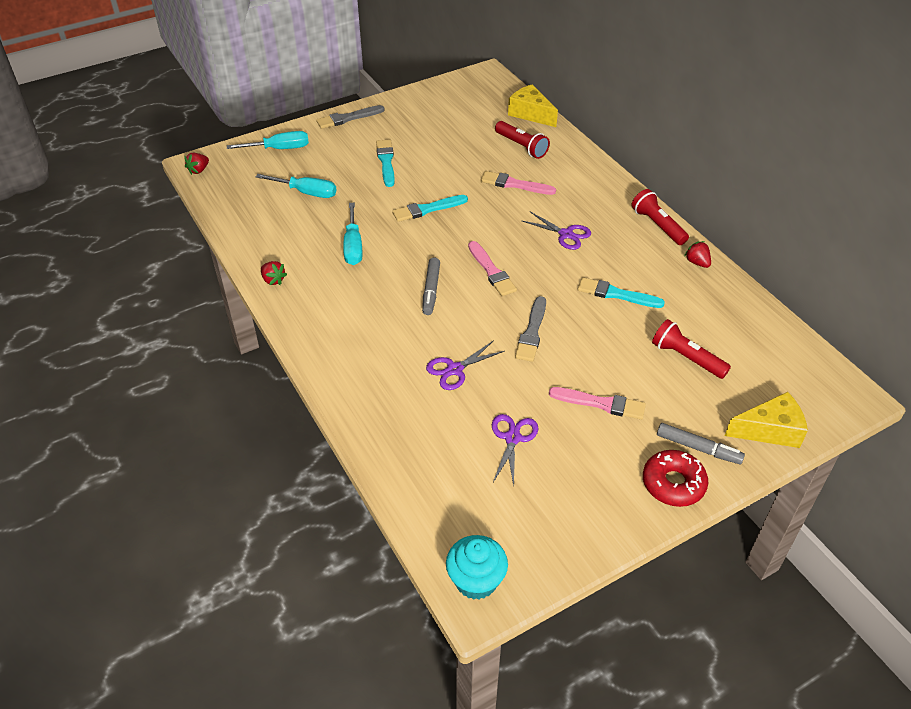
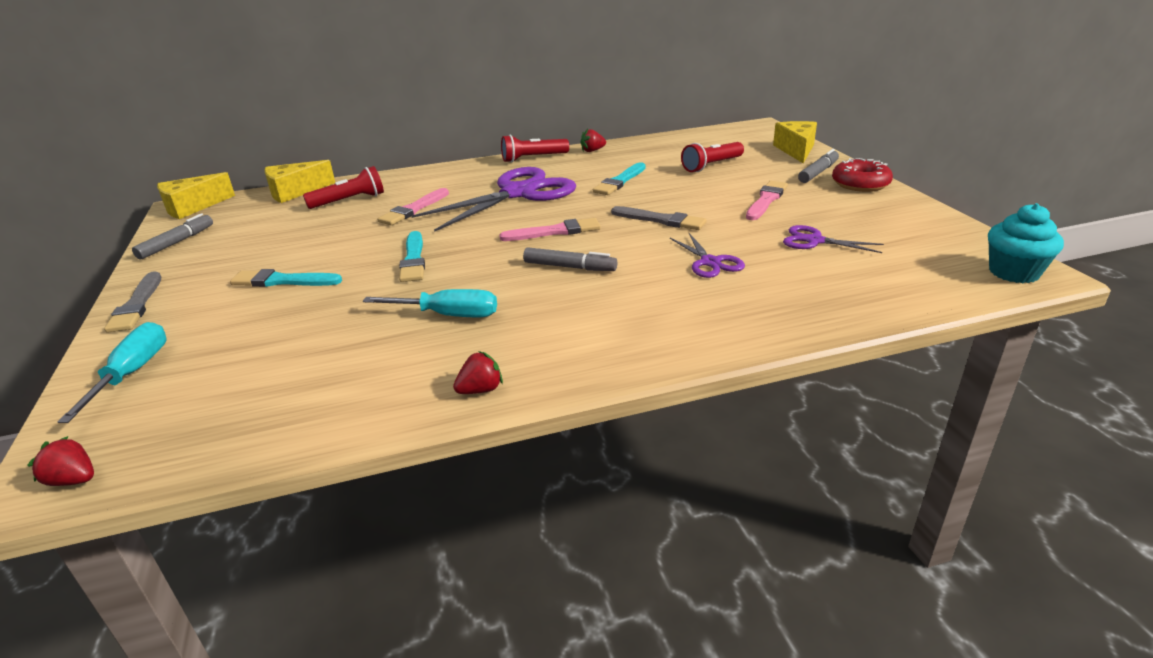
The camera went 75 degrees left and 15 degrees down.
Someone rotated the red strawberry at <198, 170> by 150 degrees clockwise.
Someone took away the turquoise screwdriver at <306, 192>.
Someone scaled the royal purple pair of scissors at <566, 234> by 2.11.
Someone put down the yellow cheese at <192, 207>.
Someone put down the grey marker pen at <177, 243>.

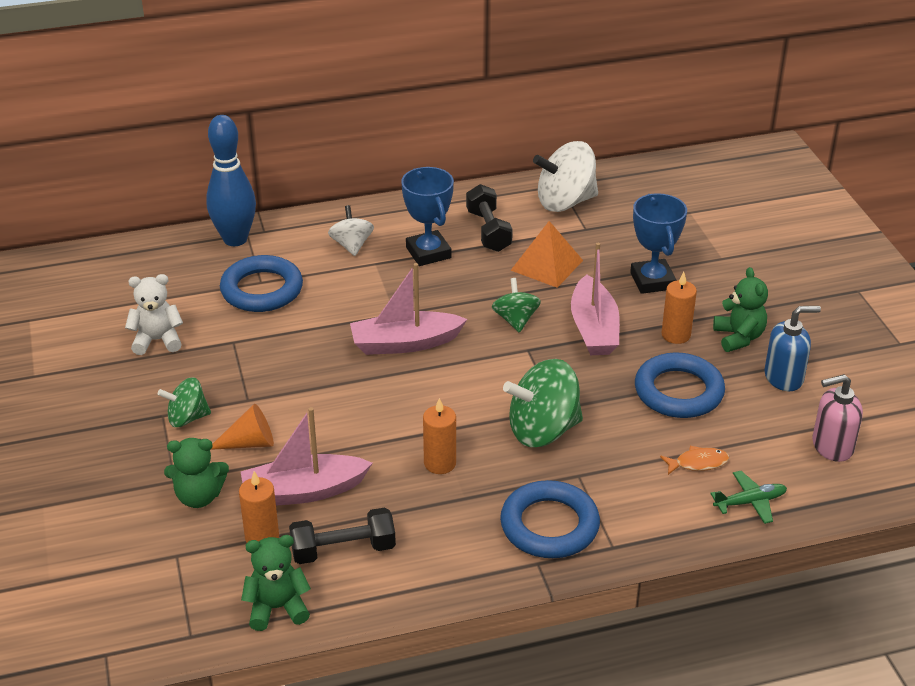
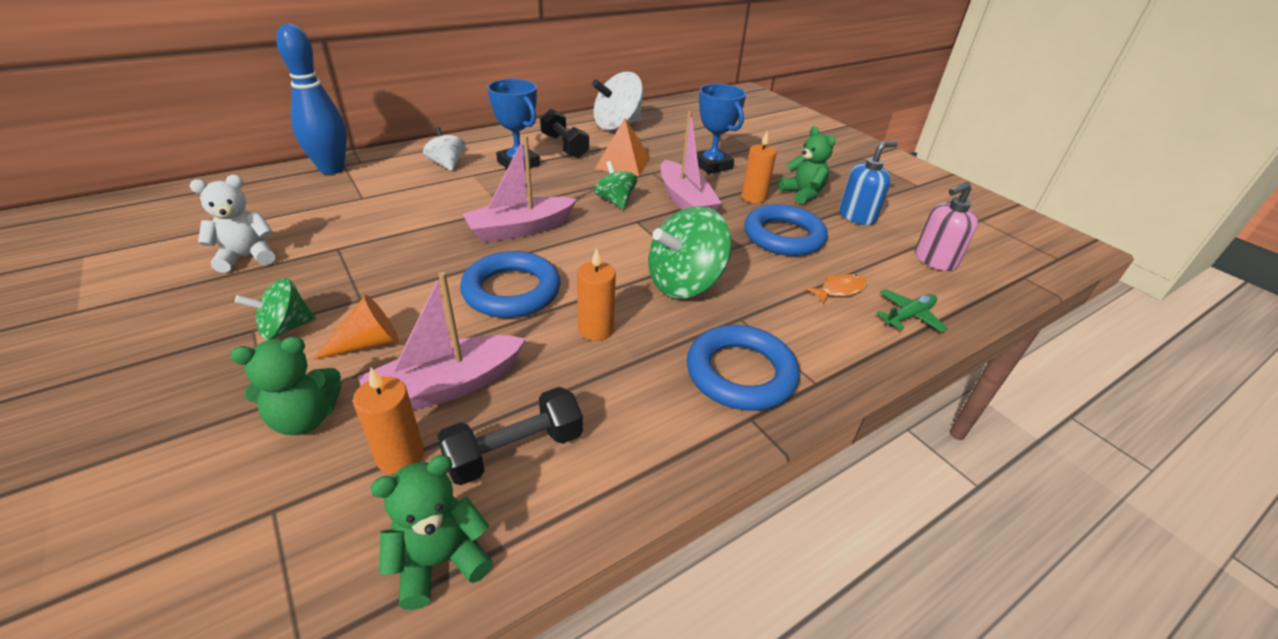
The camera went 20 degrees left and 0 degrees up.
Someone carried the cobalt torus from <262, 290> to <511, 291>.

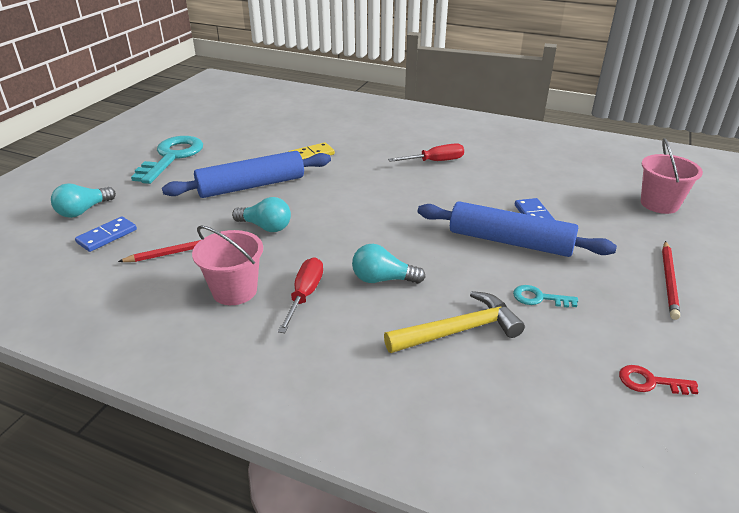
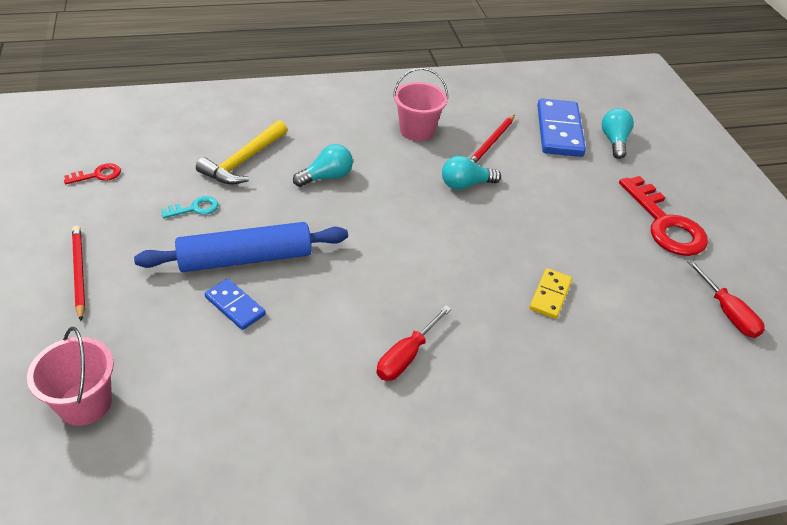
The camera went 140 degrees right and 10 degrees up.
Someone repainted the turquoise latchkey at <172, 157>, which became the red latchkey at <665, 224>.
Someone took away the cobalt rolling pin at <251, 186>.
Someone scaled the cobalt domino tile at <107, 236> by 1.80.
Someone carried the red screwdriver from <305, 294> to <727, 313>.

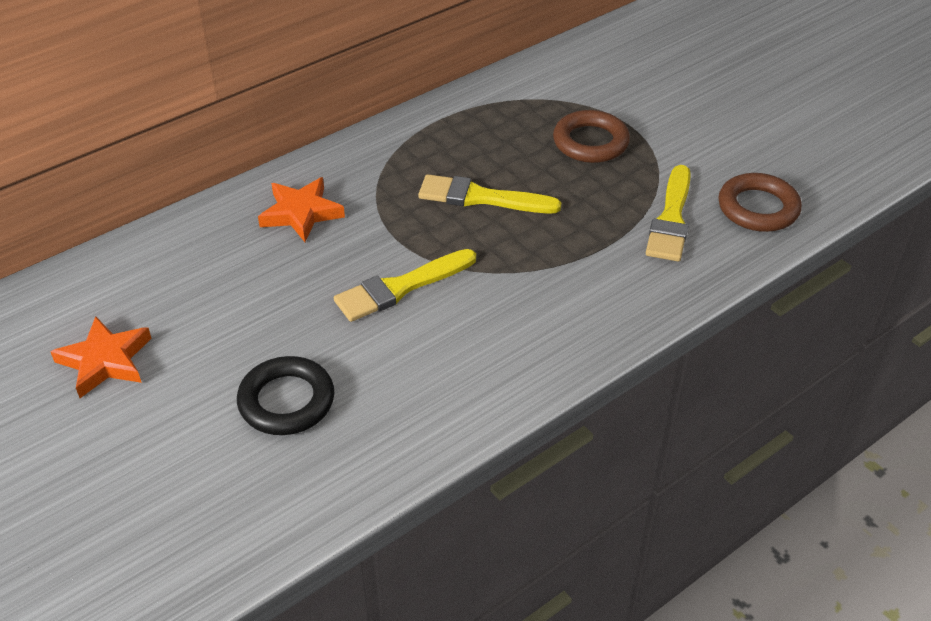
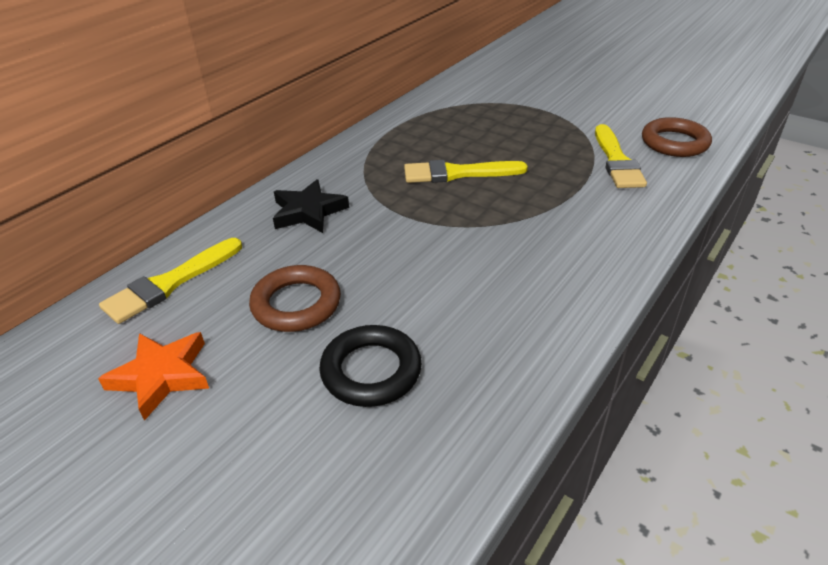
The camera went 15 degrees left and 5 degrees down.
Someone carried the brown torus from <590, 142> to <296, 304>.
Someone repainted the orange-coloured star shape at <301, 213>, which became the ebony star shape at <308, 211>.
Someone carried the yellow brush from <400, 288> to <170, 283>.

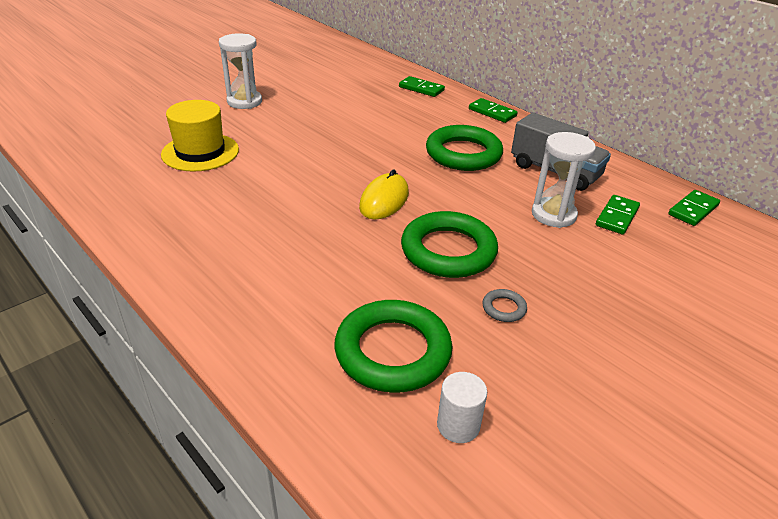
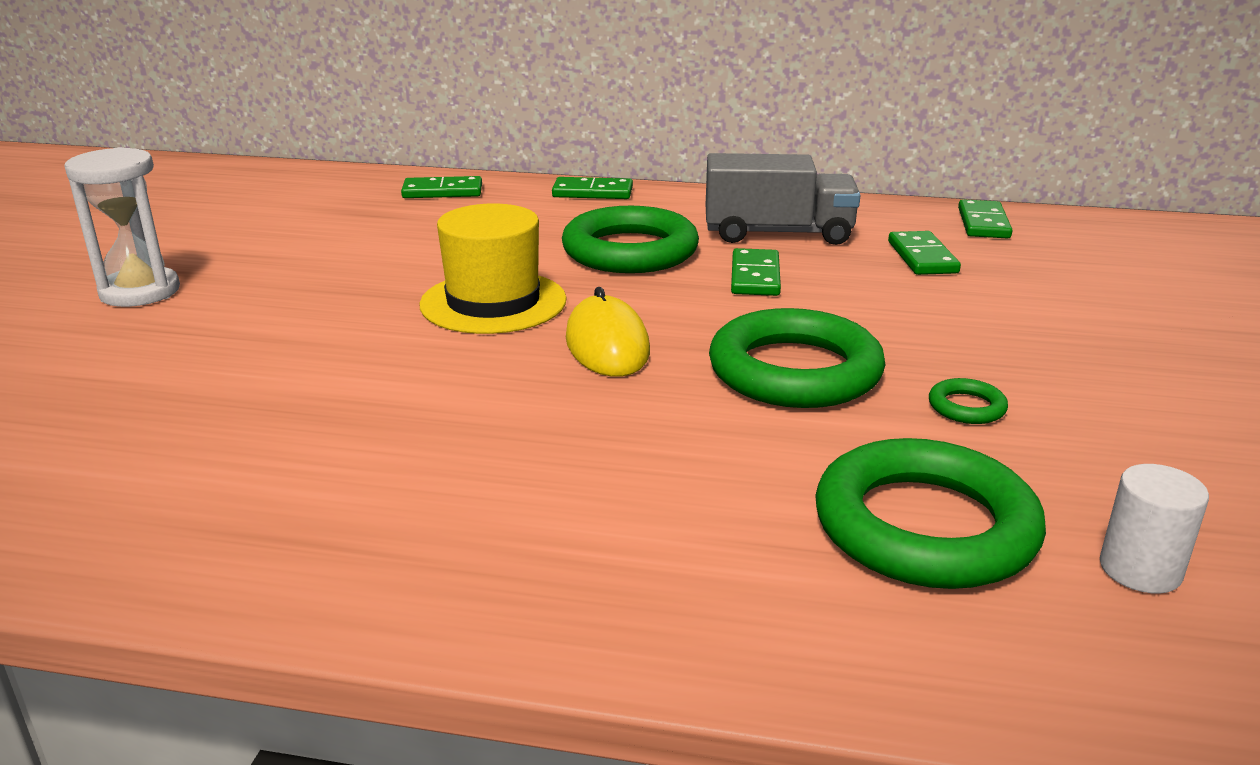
The camera went 35 degrees left and 10 degrees down.
Someone carried the yellow tall hat from <200, 152> to <493, 302>.
Someone took away the white hourglass at <553, 215>.
Someone repainted the grey torus at <504, 308>, which became the emerald torus at <966, 407>.
Someone put down the emerald domino tile at <755, 277>.

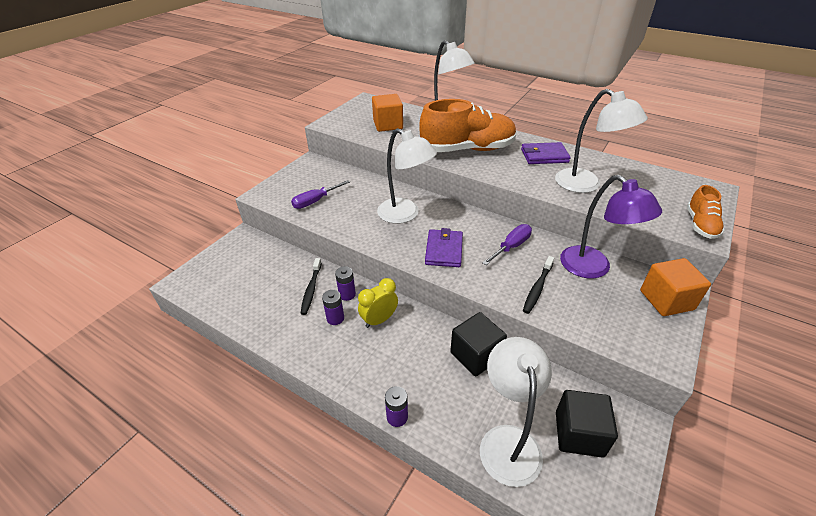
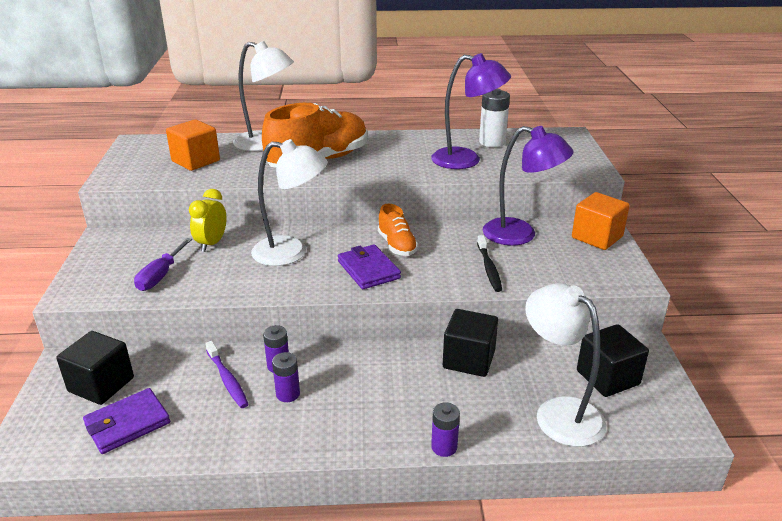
The camera went 35 degrees left and 10 degrees down.
Someone repainted the white desk lamp at <586, 185>, which became the royal purple desk lamp at <466, 160>.
Someone carried the royal purple billfold from <544, 156> to <127, 423>.
Someone carried the orange-coloured sneaker from <700, 225> to <397, 245>.
Someone took away the royal purple screwdriver at <511, 247>.
Someone repainted the ebony dental brush at <311, 289>, which became the royal purple dental brush at <227, 379>.
Someone carried the yellow alarm clock from <379, 320> to <212, 244>.
Someone put down the white power cell at <492, 142>.
Someone put down the ebony cube at <101, 385>.

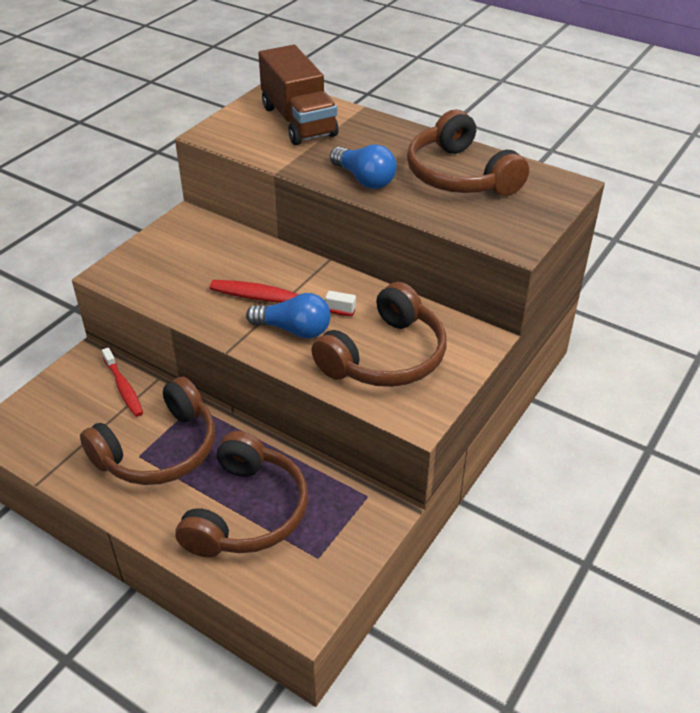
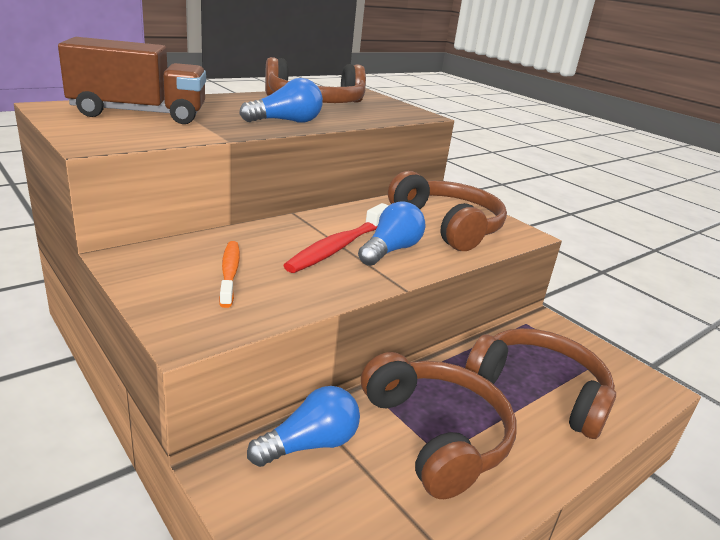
The camera went 75 degrees left and 15 degrees down.
Someone swapped the red dental brush at <123, 388> for the cobalt bulb at <310, 444>.
Someone put down the orange-coloured dental brush at <230, 273>.

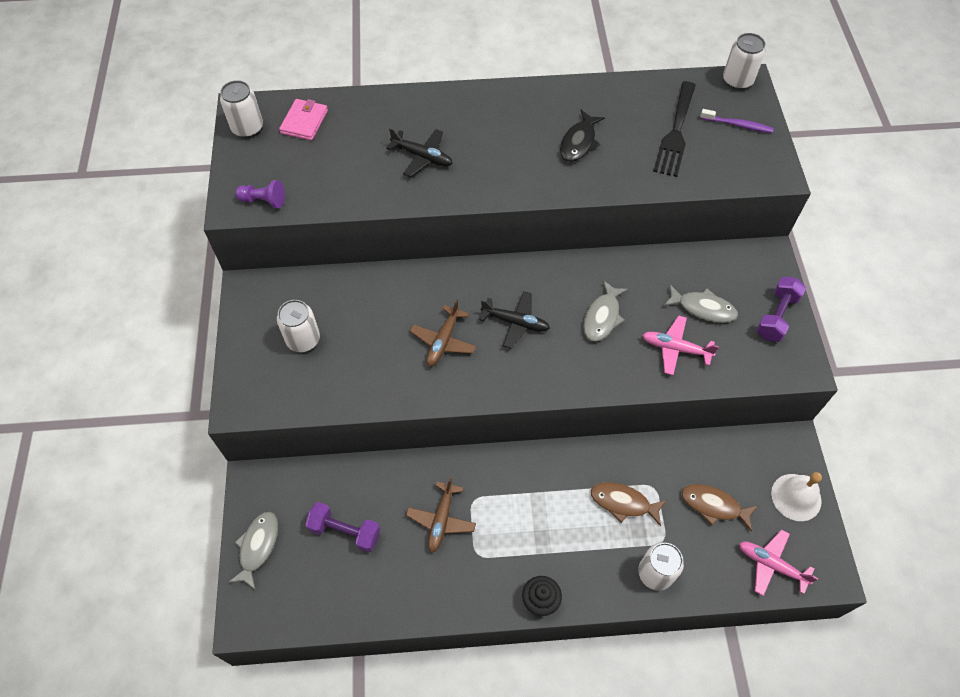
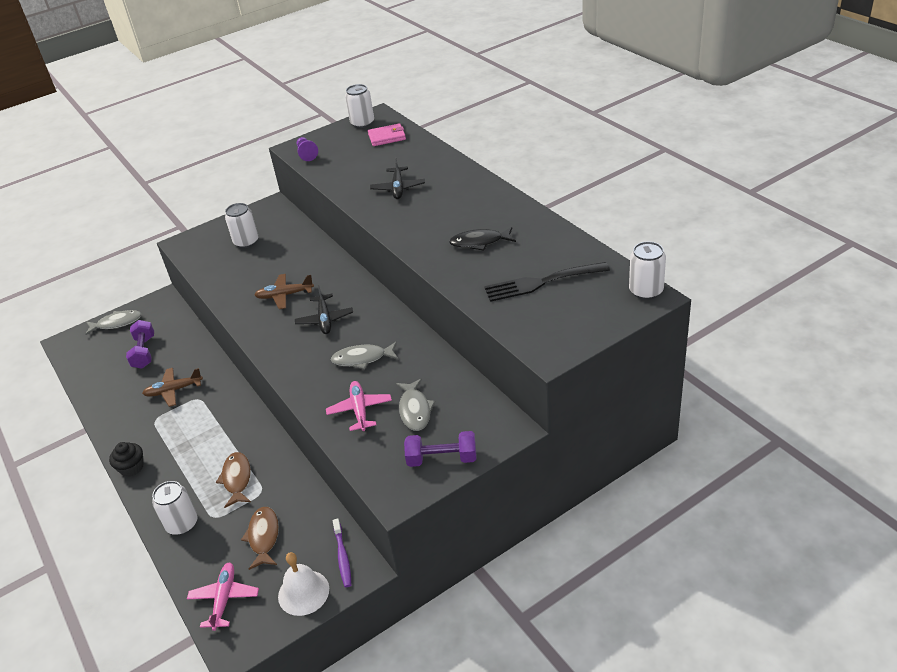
The camera went 65 degrees right and 20 degrees down.
Someone carried the royal purple dental brush from <737, 125> to <342, 557>.

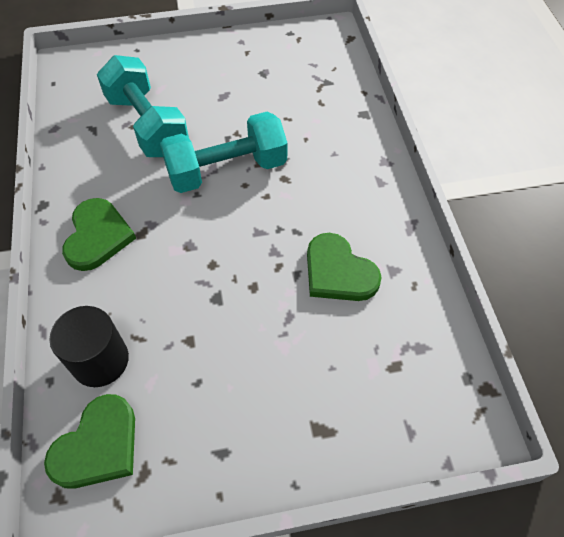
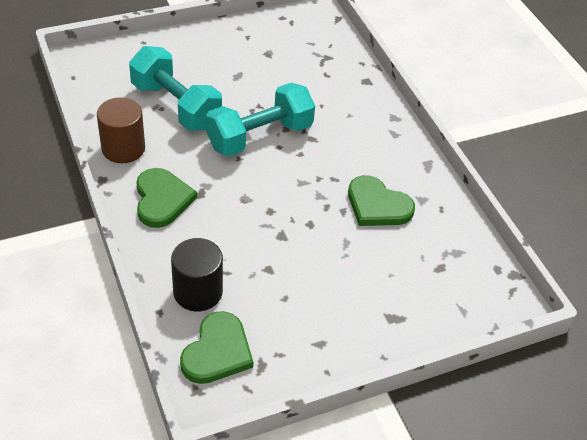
The camera went 15 degrees left and 10 degrees down.
Someone put down the brown solid cylinder at <123, 148>.

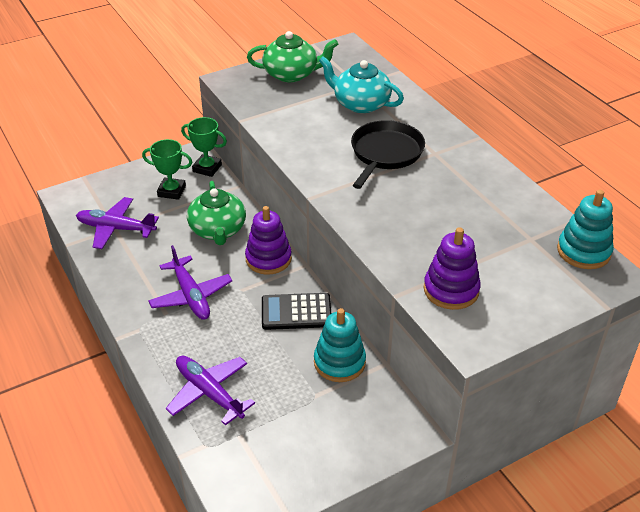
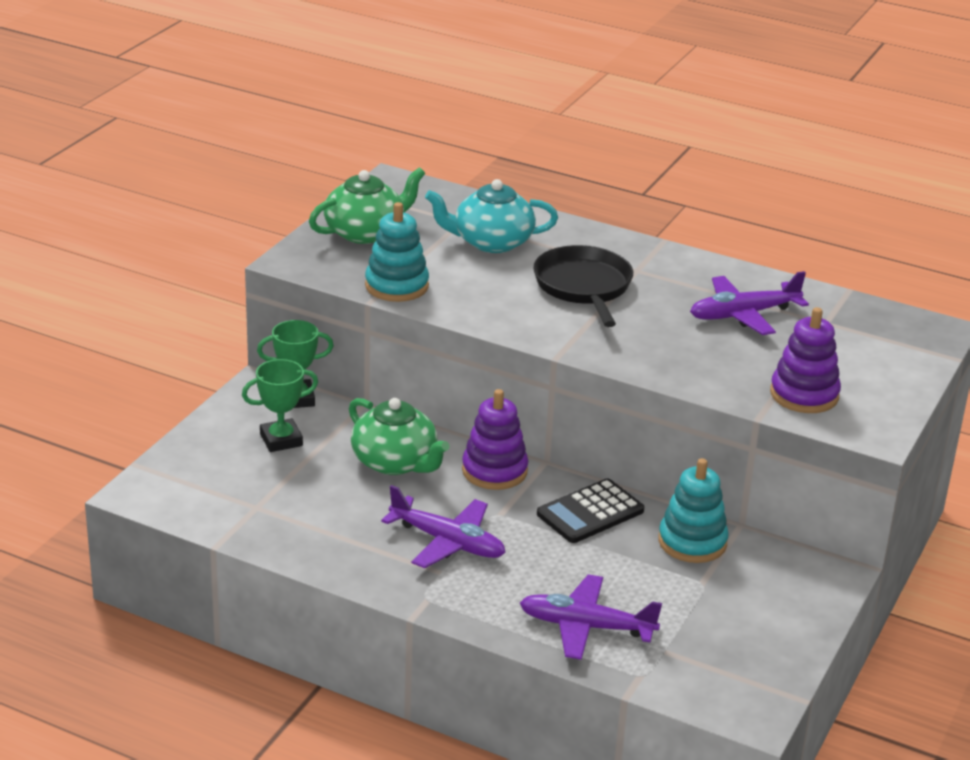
The camera went 35 degrees left and 10 degrees down.
Someone carried the turquoise stacking toy from <583, 251> to <396, 286>.
Someone carried the royal purple plane from <116, 229> to <743, 315>.

